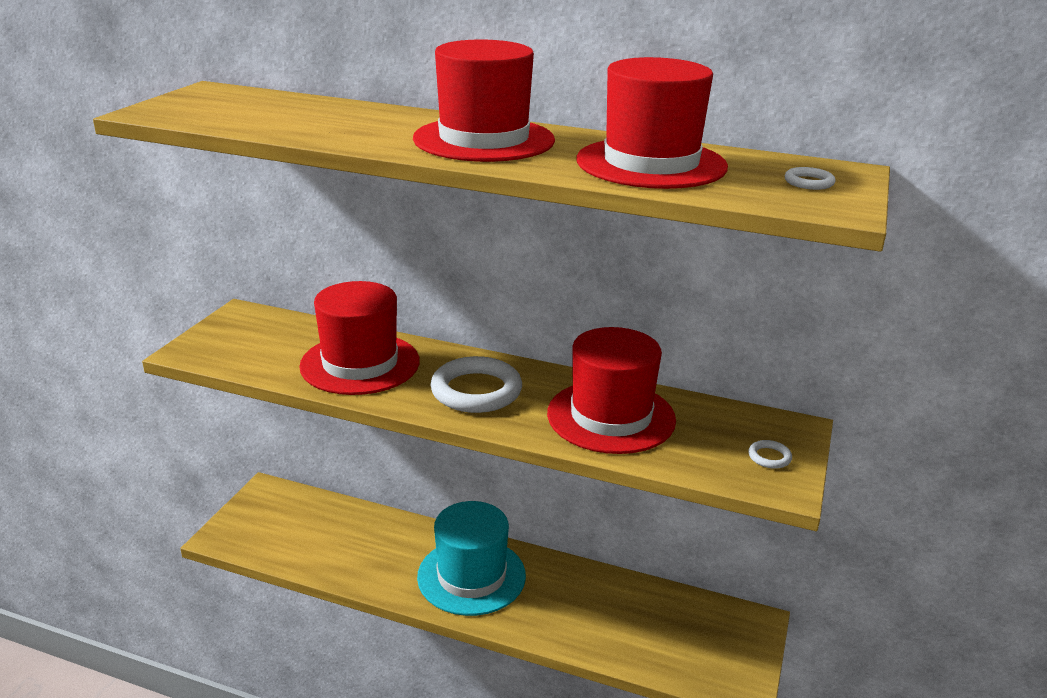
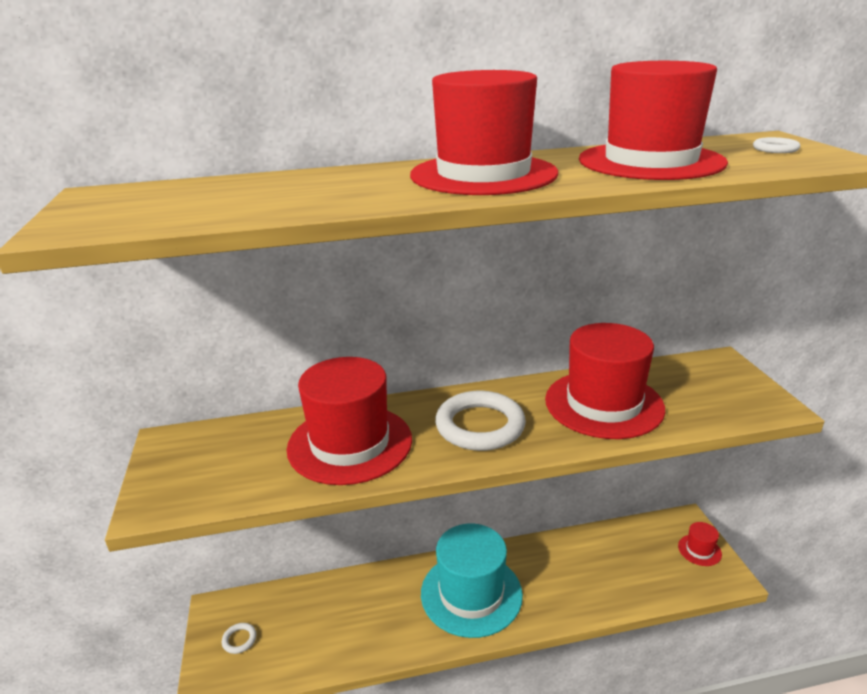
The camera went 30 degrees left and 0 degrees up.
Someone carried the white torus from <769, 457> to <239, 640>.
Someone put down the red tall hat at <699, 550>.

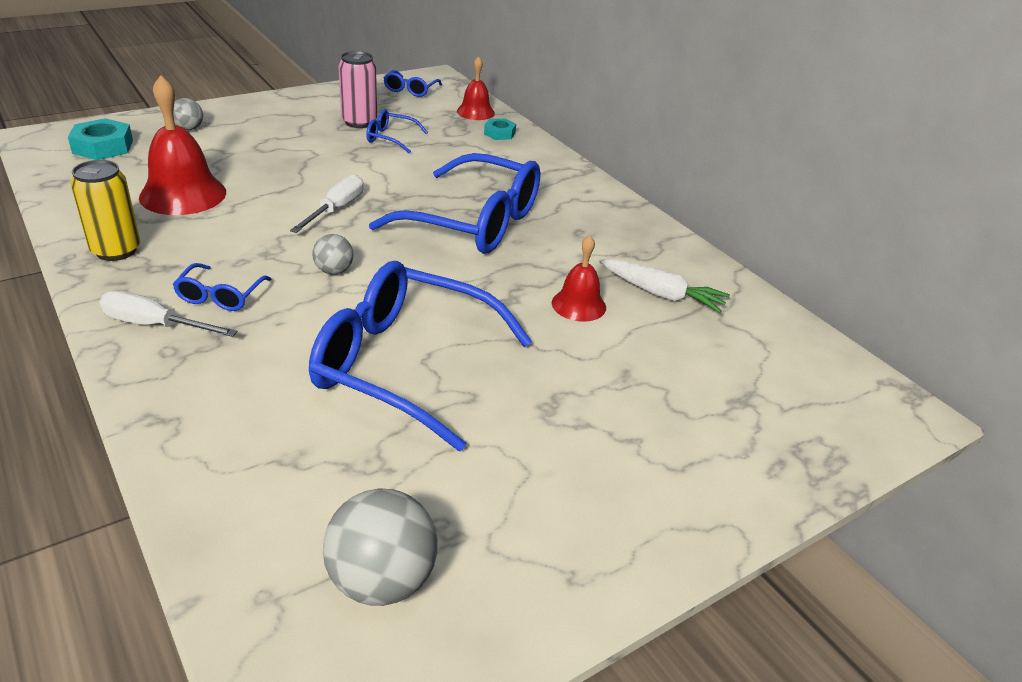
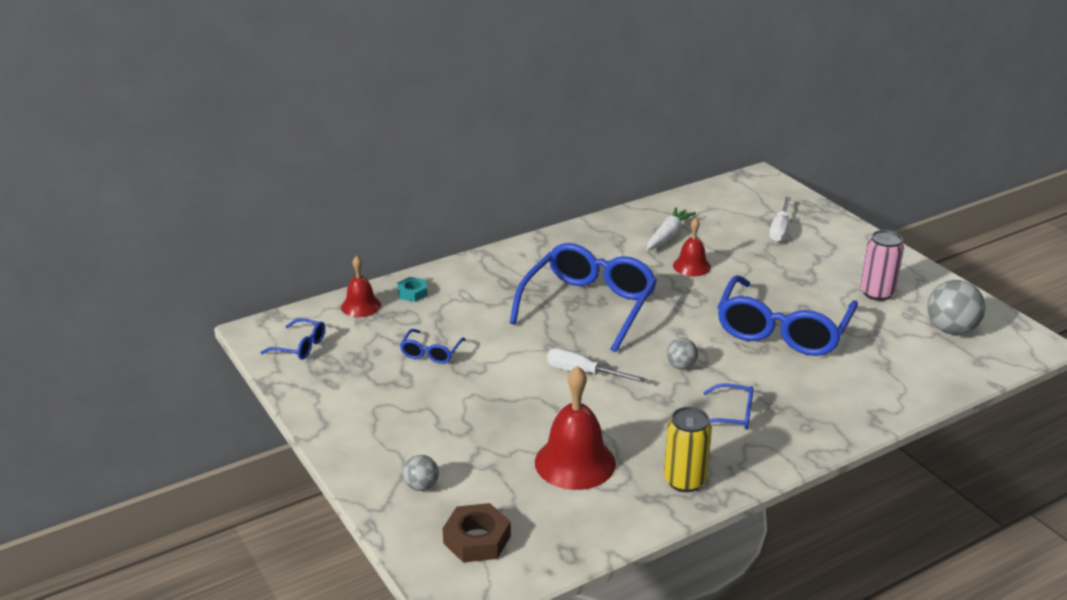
The camera went 85 degrees left and 5 degrees down.
Someone carried the rosy soda can from <359, 122> to <877, 293>.
Someone repainted the turquoise hexagon nut at <103, 147>, which became the brown hexagon nut at <477, 539>.
Someone carried the white screwdriver from <154, 325> to <780, 229>.

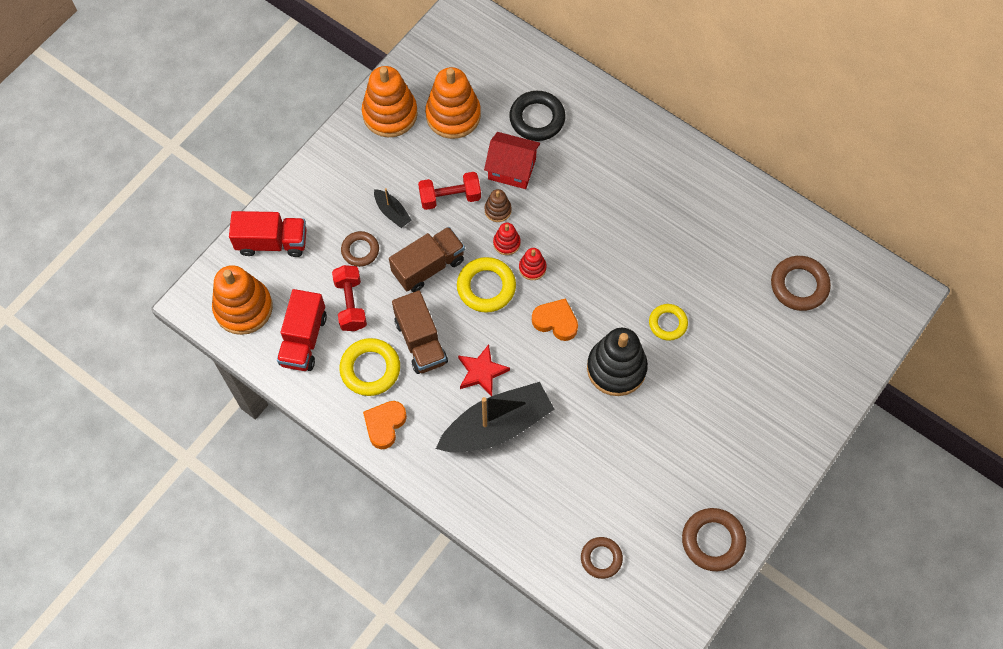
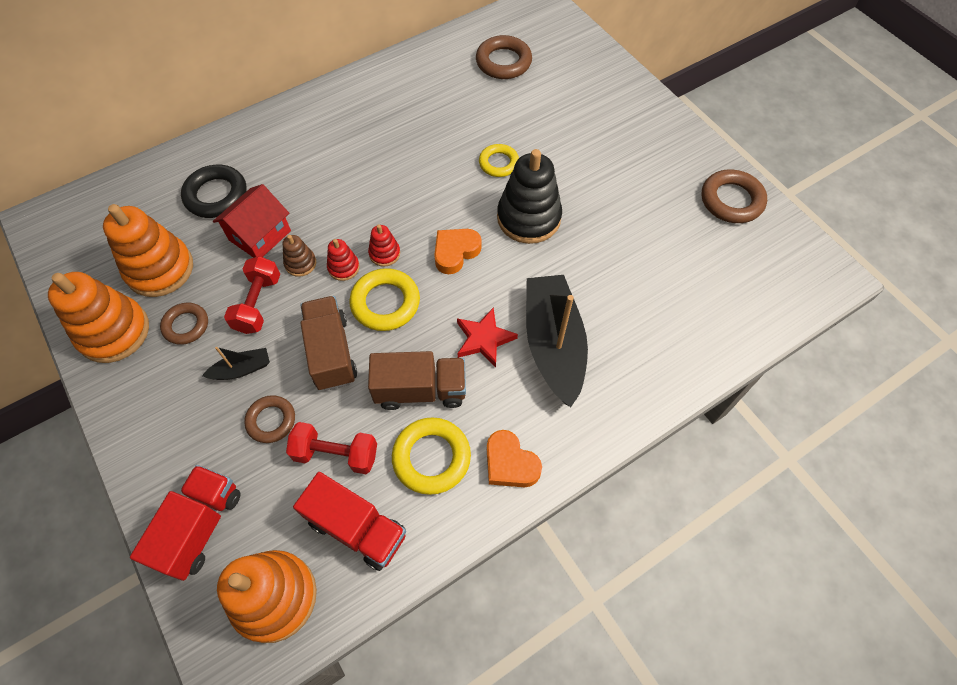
The camera went 70 degrees left and 5 degrees down.
Someone carried the brown torus from <601, 558> to <186, 325>.

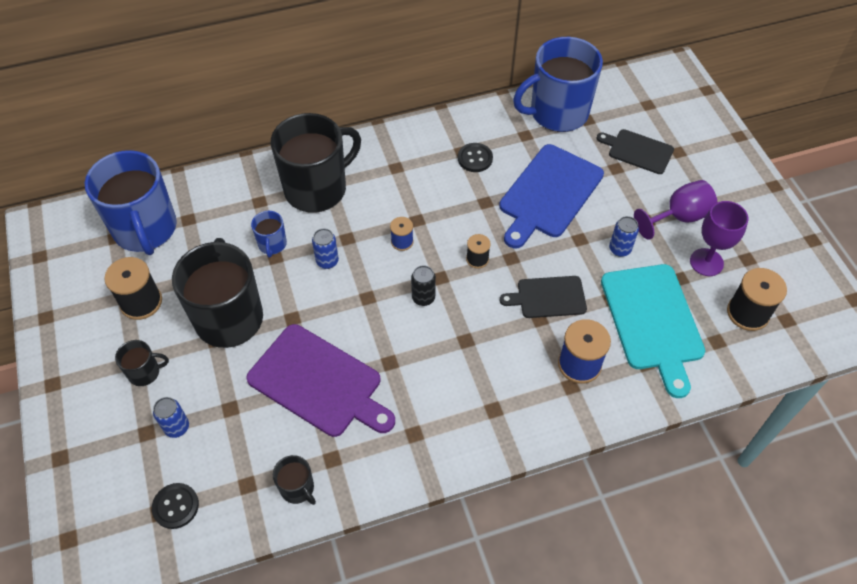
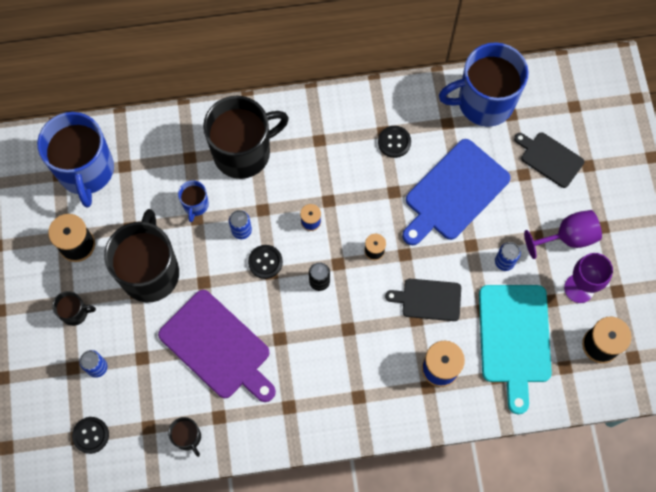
The camera went 10 degrees right and 15 degrees up.
Someone put down the ebony sewing button at <265, 262>.

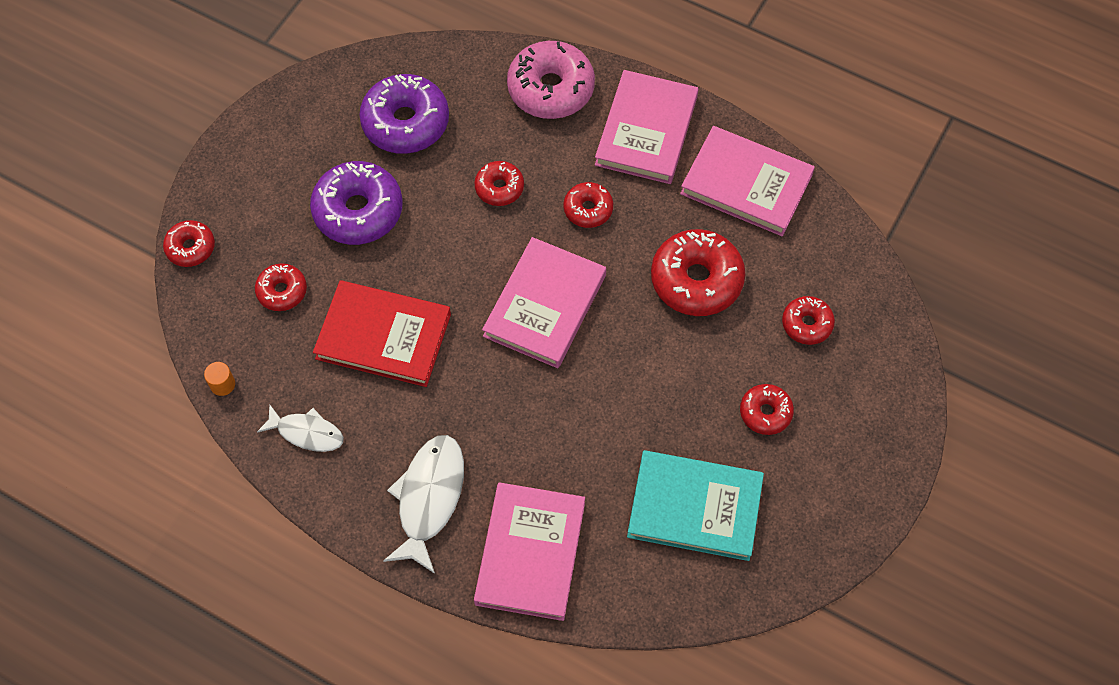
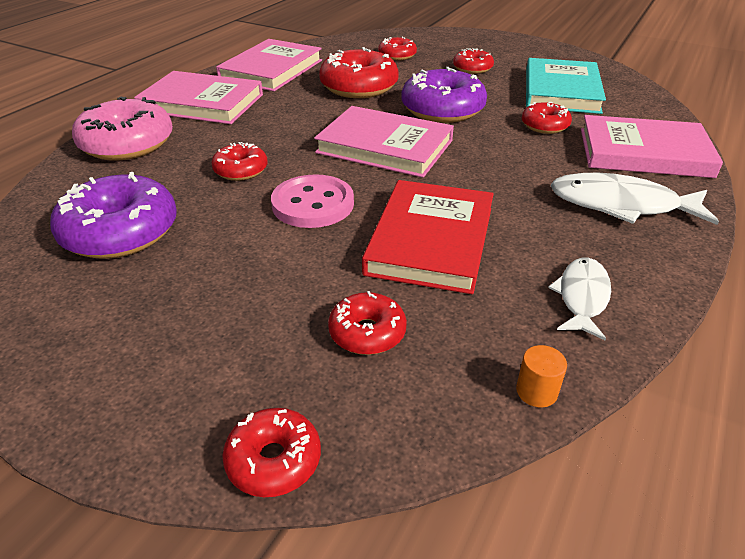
The camera went 90 degrees left and 25 degrees down.
Someone carried the royal purple donut from <358, 211> to <442, 110>.
Someone carried the red donut from <588, 209> to <544, 126>.
Someone put down the rosy sewing button at <313, 204>.

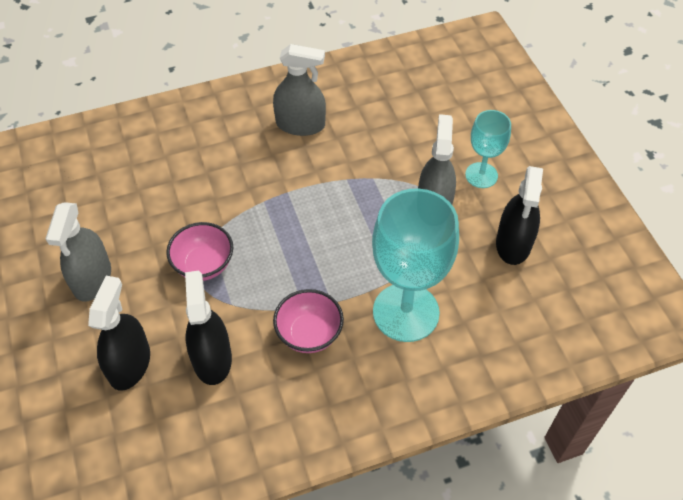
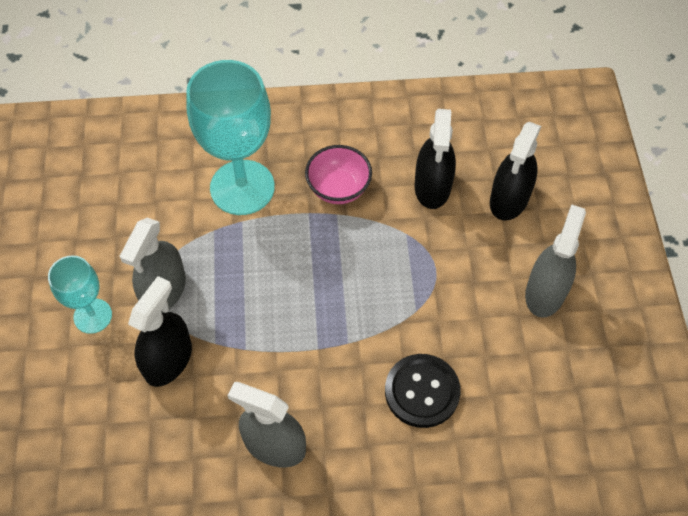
The camera went 165 degrees left and 5 degrees up.
Someone carried the ebony spray cleaner from <513, 243> to <168, 360>.
Someone took away the rosy bowl at <204, 265>.
Someone put down the ebony sewing button at <422, 391>.

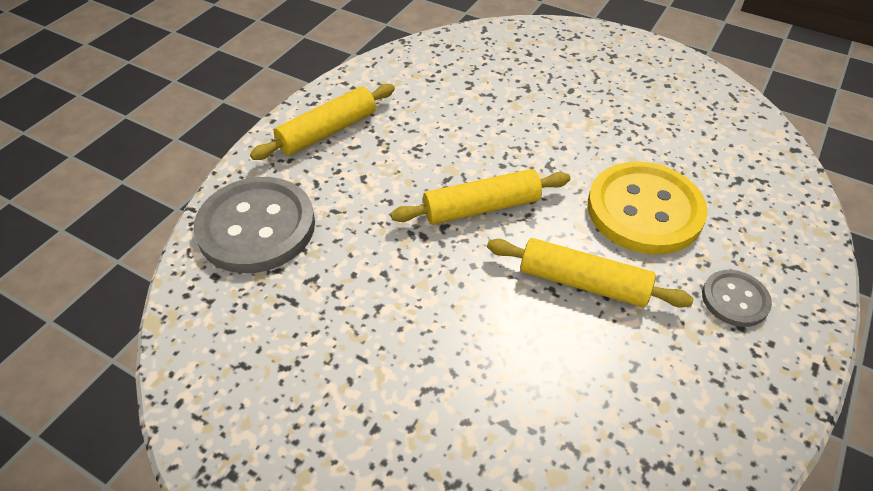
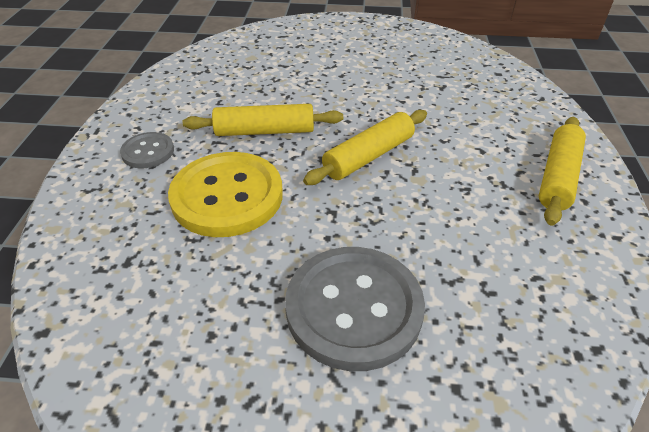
The camera went 155 degrees right and 5 degrees down.
Someone carried the grey sewing button from <256, 227> to <354, 308>.

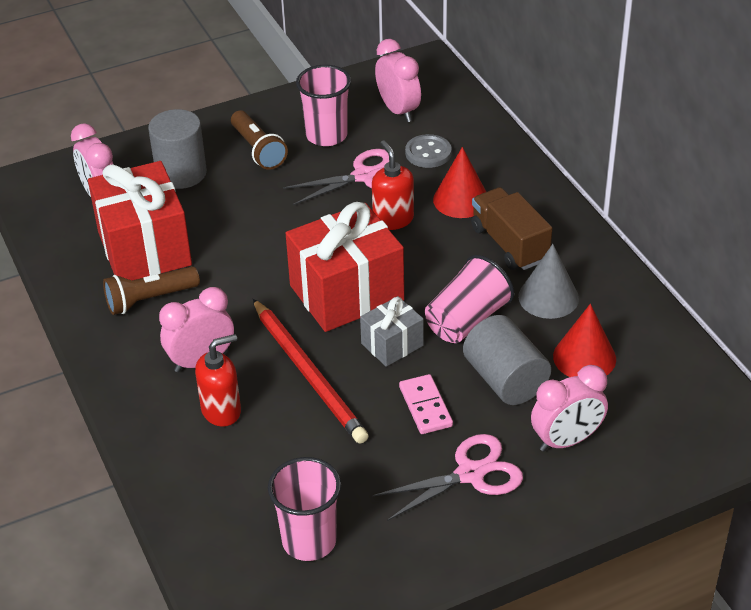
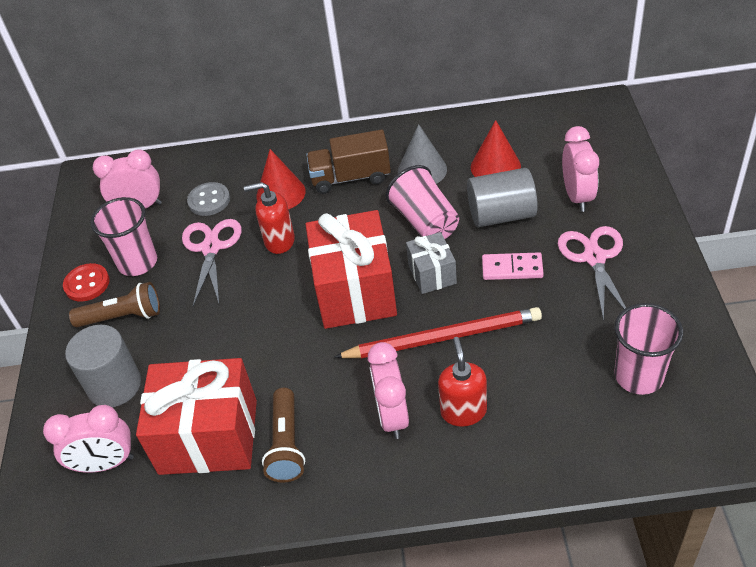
The camera went 65 degrees left and 5 degrees up.
Someone put down the red sewing button at <87, 284>.

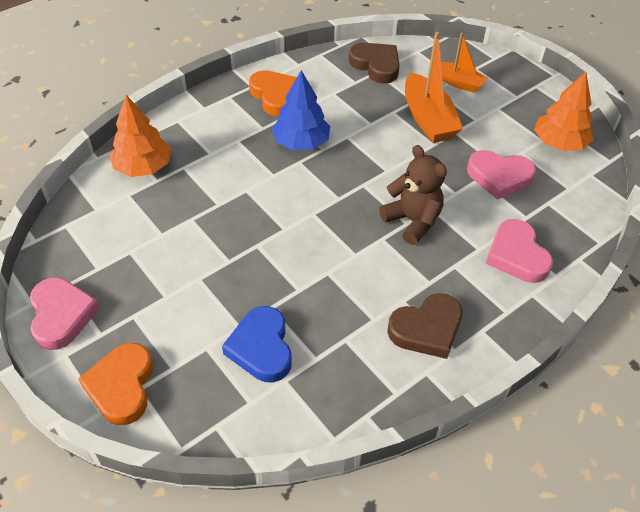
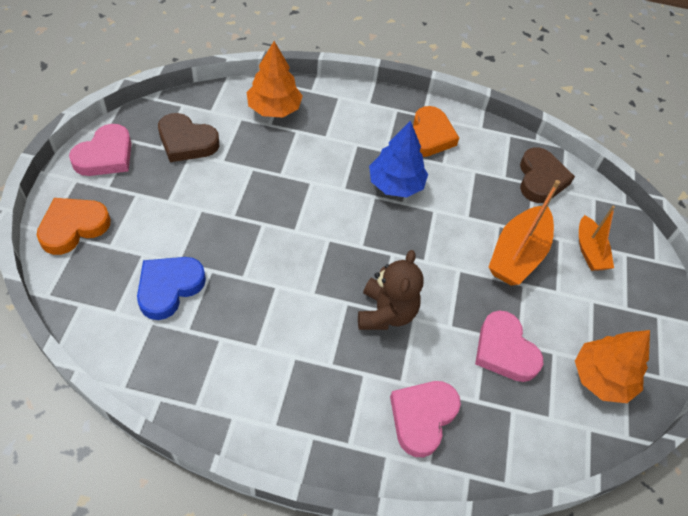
The camera went 45 degrees right and 5 degrees up.
Someone carried the brown heart from <427, 329> to <186, 142>.

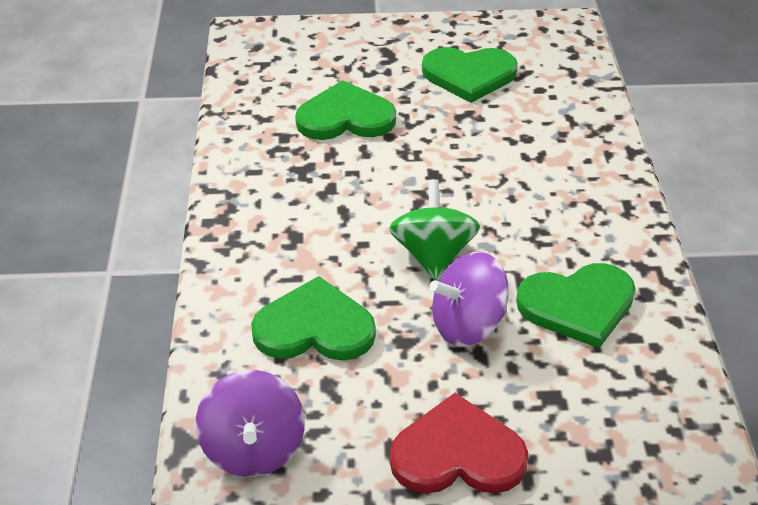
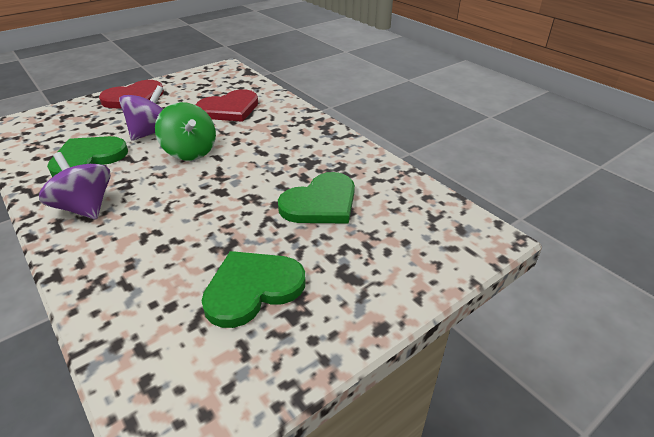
The camera went 145 degrees right and 5 degrees down.
Someone repainted the emerald heart at <314, 327>, which became the red heart at <229, 109>.
Someone carried the royal purple toy top from <253, 448> to <85, 207>.

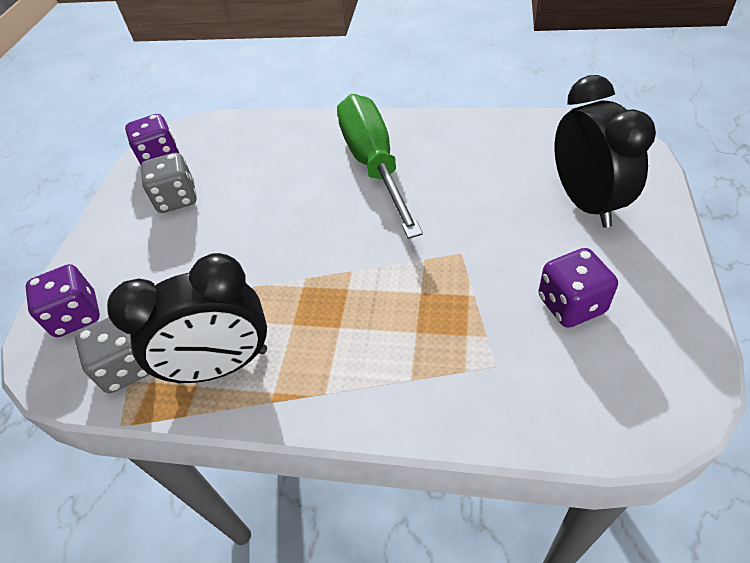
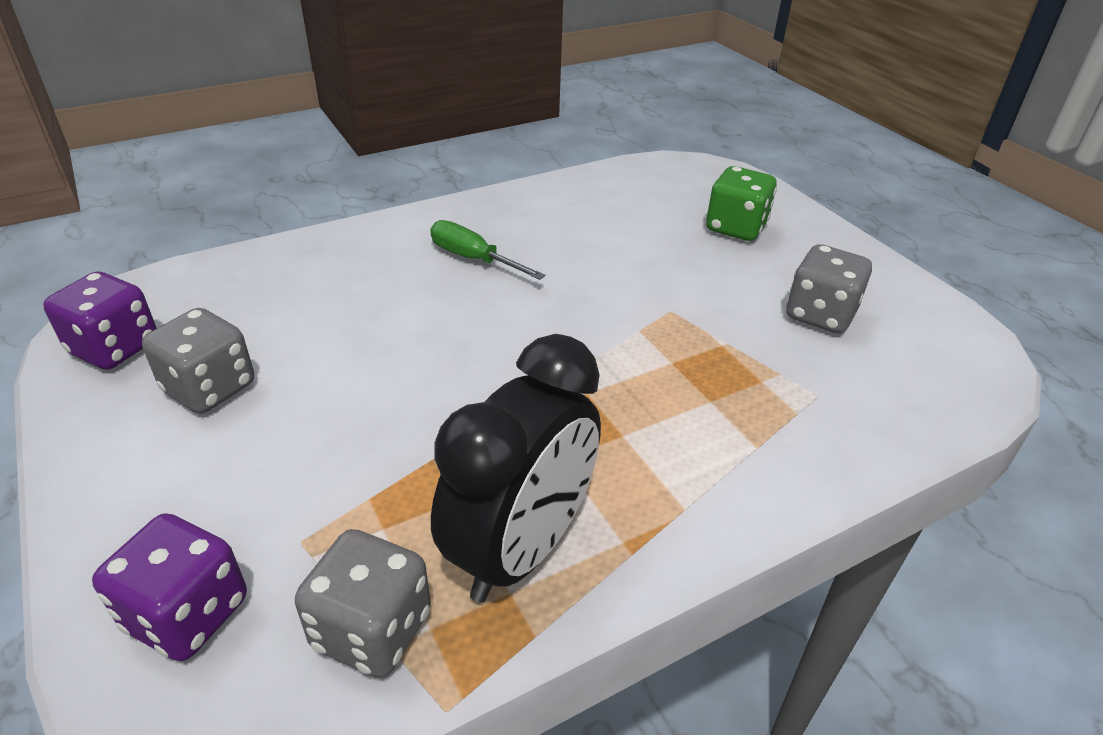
The camera went 45 degrees left and 10 degrees down.
Someone swapped the ebony alarm clock at <585, 203> for the emerald die at <736, 228>.
Someone scaled the emerald screwdriver at <374, 164> by 0.48.
Someone repainted the royal purple die at <571, 304>, which became the grey die at <820, 315>.

